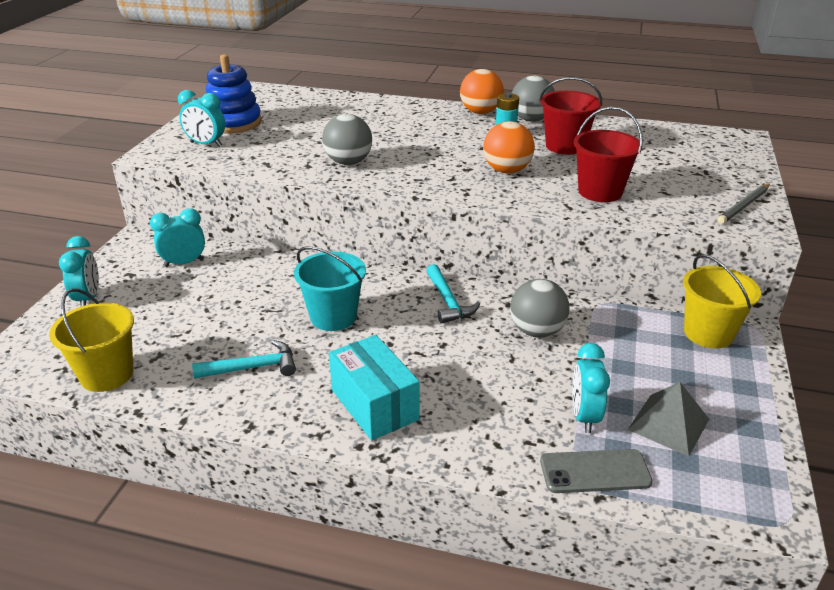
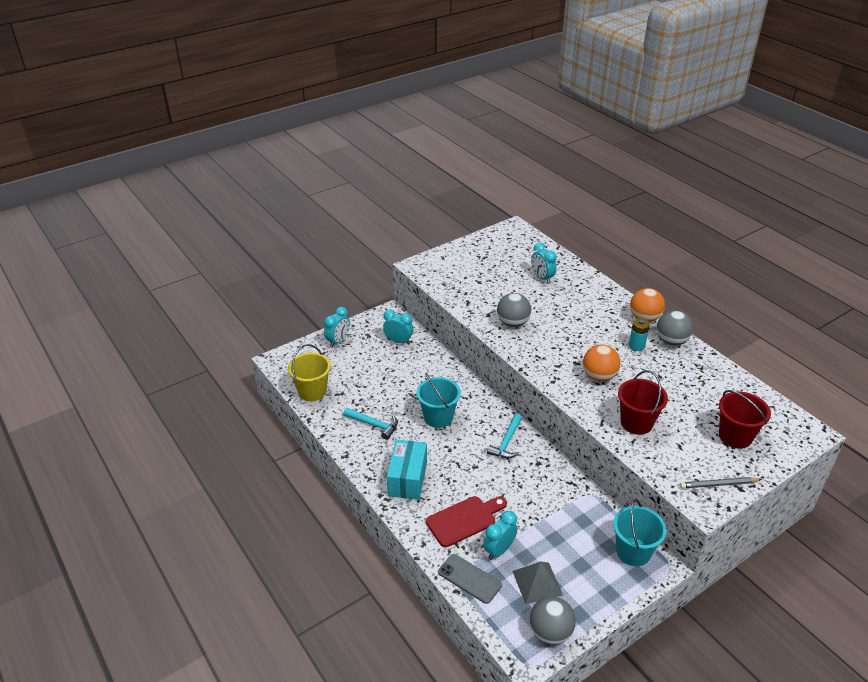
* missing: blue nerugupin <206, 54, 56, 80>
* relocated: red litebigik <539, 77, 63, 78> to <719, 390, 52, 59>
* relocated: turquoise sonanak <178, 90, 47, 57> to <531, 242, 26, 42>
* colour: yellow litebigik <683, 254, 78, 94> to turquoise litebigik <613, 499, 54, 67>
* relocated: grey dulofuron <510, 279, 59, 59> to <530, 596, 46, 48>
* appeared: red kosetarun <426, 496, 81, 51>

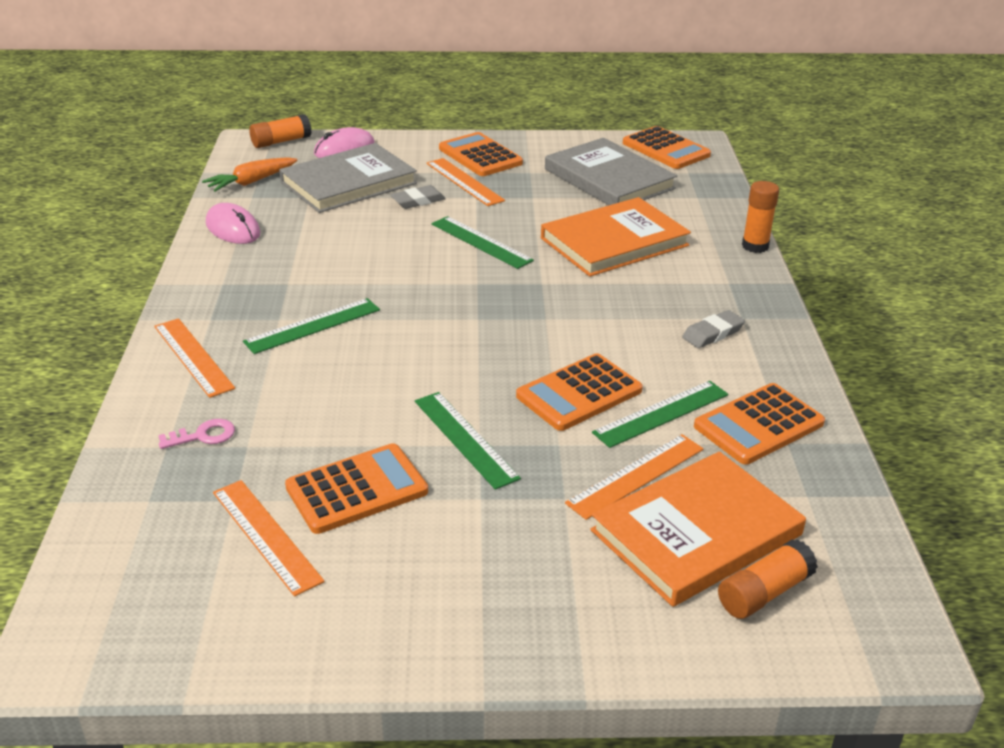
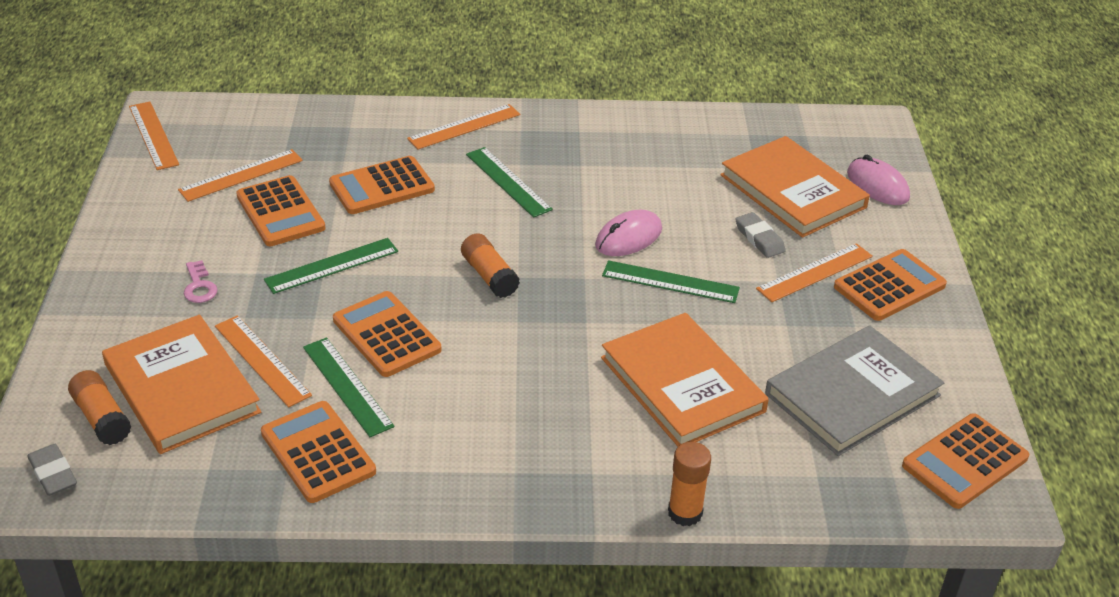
* relocated: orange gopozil <249, 114, 63, 34> to <461, 233, 59, 65>
* colour: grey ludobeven <279, 143, 138, 70> to orange ludobeven <720, 136, 150, 102>
* missing: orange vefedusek <202, 157, 96, 35>
* relocated: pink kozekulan <206, 203, 55, 41> to <595, 210, 67, 46>
* spun: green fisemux <431, 216, 103, 53> = <602, 260, 138, 43> 60 degrees clockwise
* relocated: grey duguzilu <682, 310, 63, 38> to <27, 444, 50, 52>
* relocated: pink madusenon <158, 419, 77, 30> to <184, 260, 34, 43>
* appeared: orange fisemux <129, 102, 50, 68>
* appeared: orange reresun <329, 156, 106, 58>

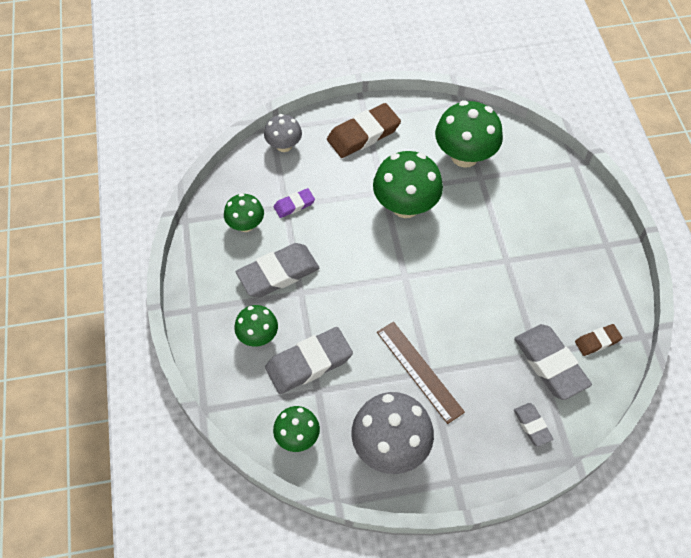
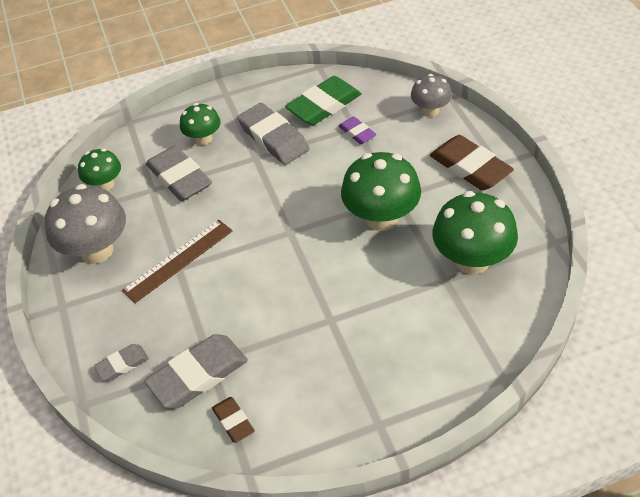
* exchanged: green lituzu <224, 193, 40, 39> to green duguzilu <285, 76, 77, 49>

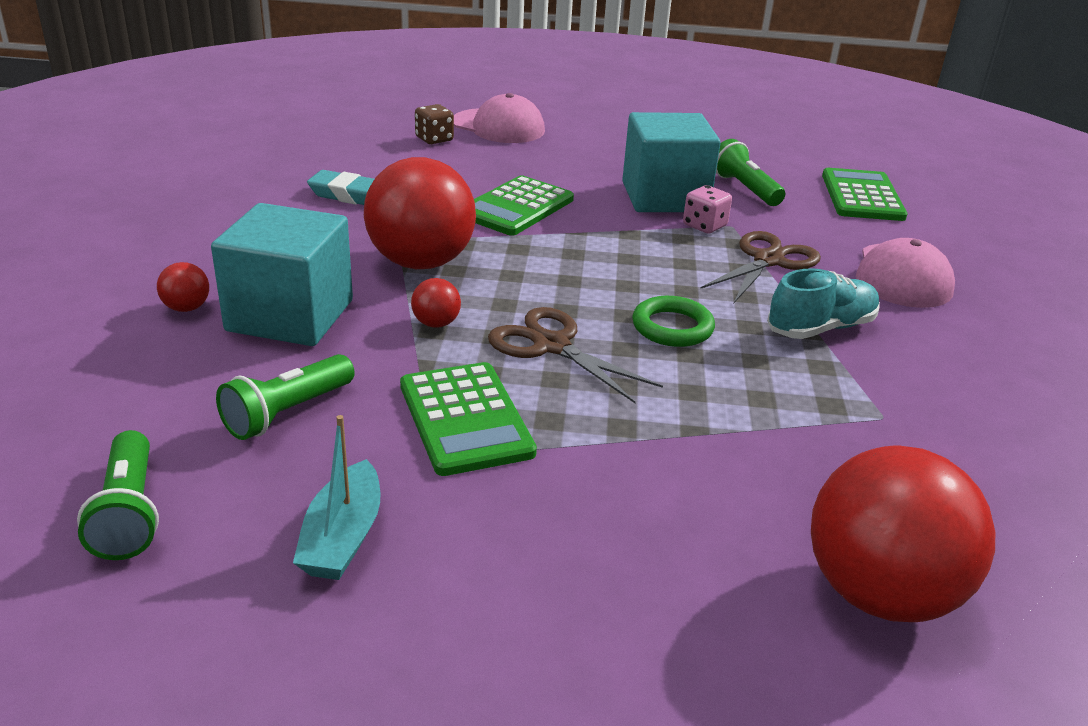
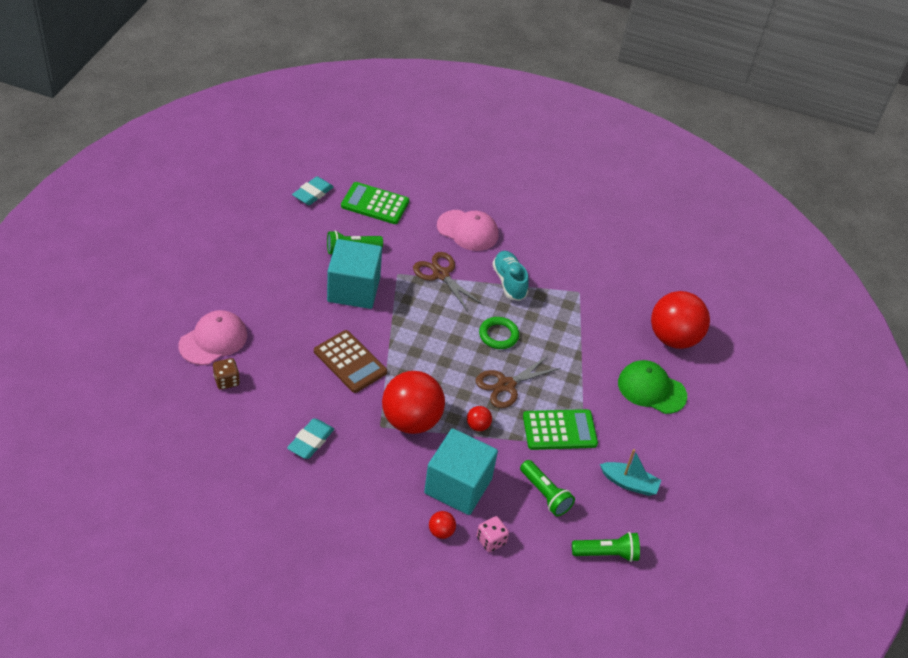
* colour: green reresun <474, 175, 100, 61> to brown reresun <314, 330, 73, 63>
* relocated: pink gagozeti <683, 185, 49, 49> to <477, 516, 32, 36>
* appeared: turquoise duguzilu <292, 176, 42, 29>
* appeared: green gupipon <618, 360, 69, 54>

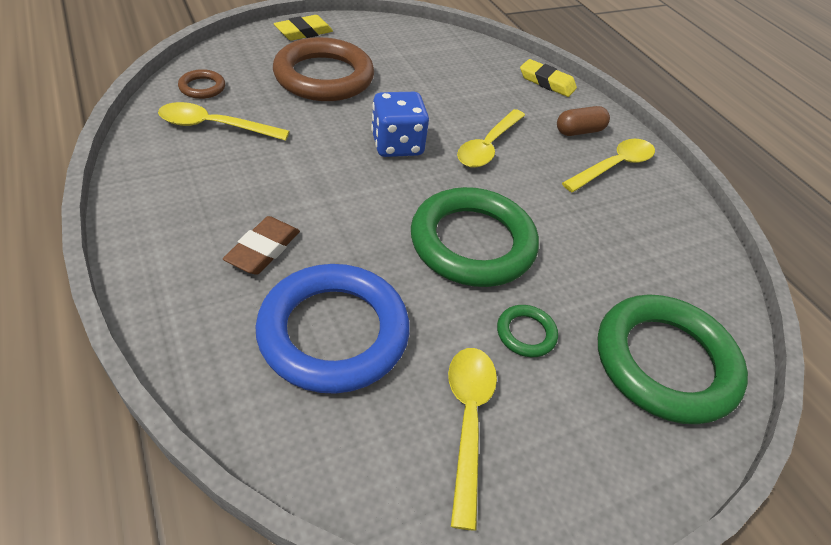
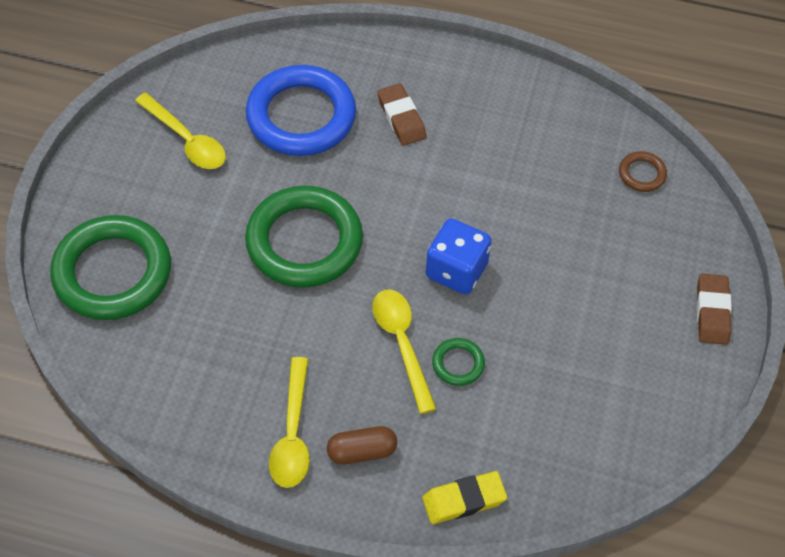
* colour: yellow duguzilu <274, 15, 59, 26> to brown duguzilu <697, 274, 35, 71>
* missing: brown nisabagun <273, 37, 101, 64>
* missing: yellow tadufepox <158, 102, 131, 39>
* spun: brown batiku <557, 106, 53, 30> = <327, 426, 70, 38> 60 degrees clockwise
* relocated: green nisabagun <497, 305, 61, 52> to <432, 338, 53, 48>

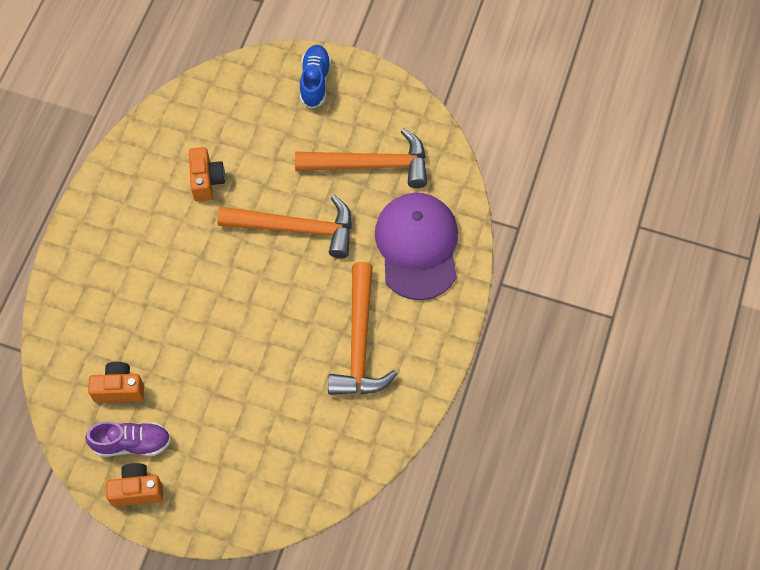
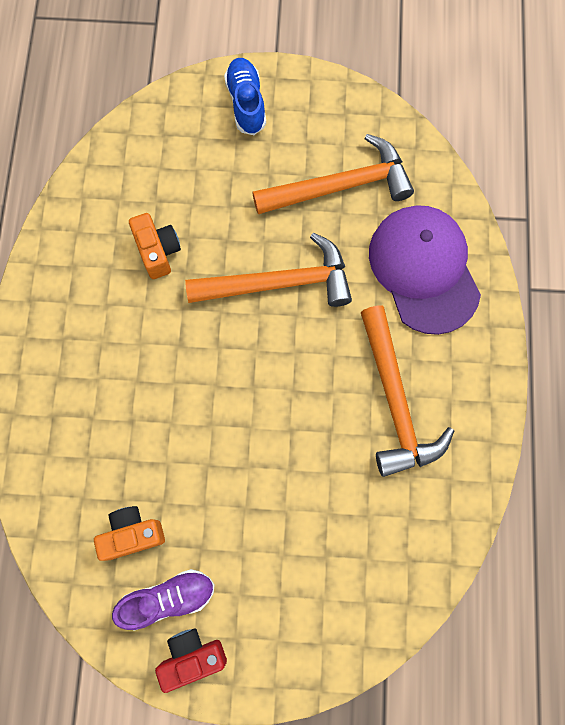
* colour: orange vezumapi <106, 463, 57, 44> to red vezumapi <155, 628, 72, 65>

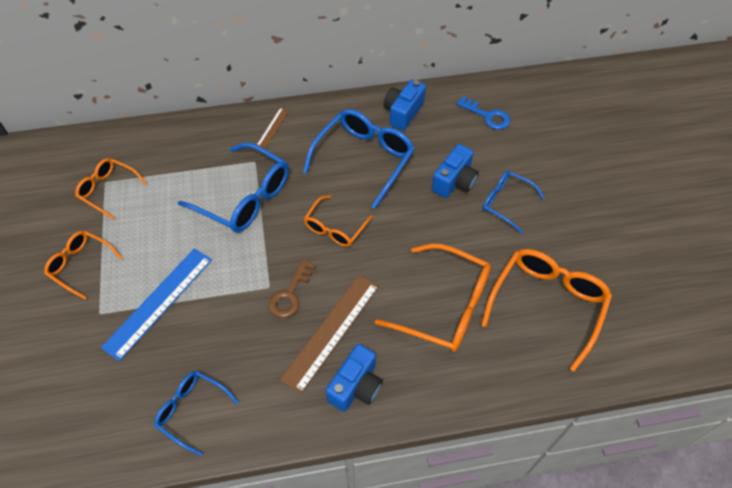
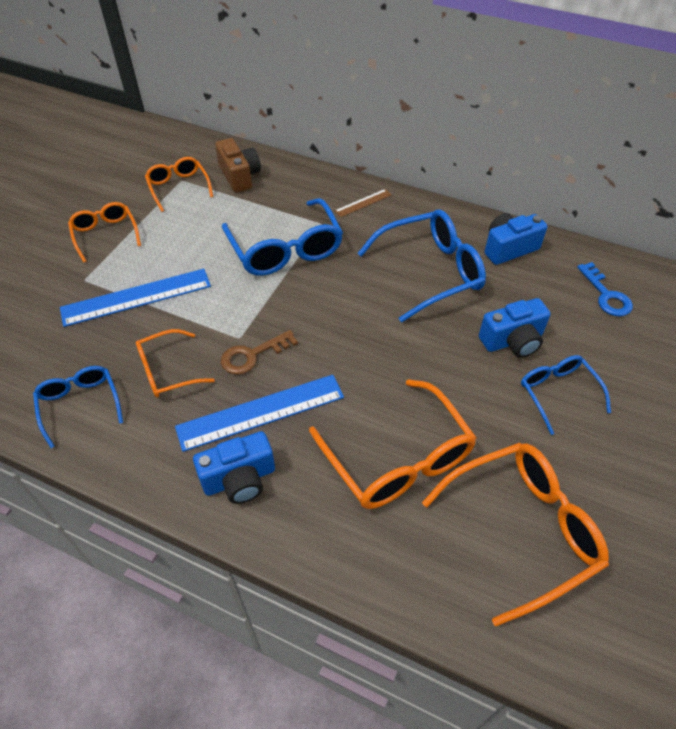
* relocated: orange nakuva <304, 195, 69, 52> to <136, 329, 79, 69>
* colour: brown fisemux <280, 275, 99, 119> to blue fisemux <175, 375, 169, 77>
* appeared: brown vezumapi <215, 138, 46, 55>

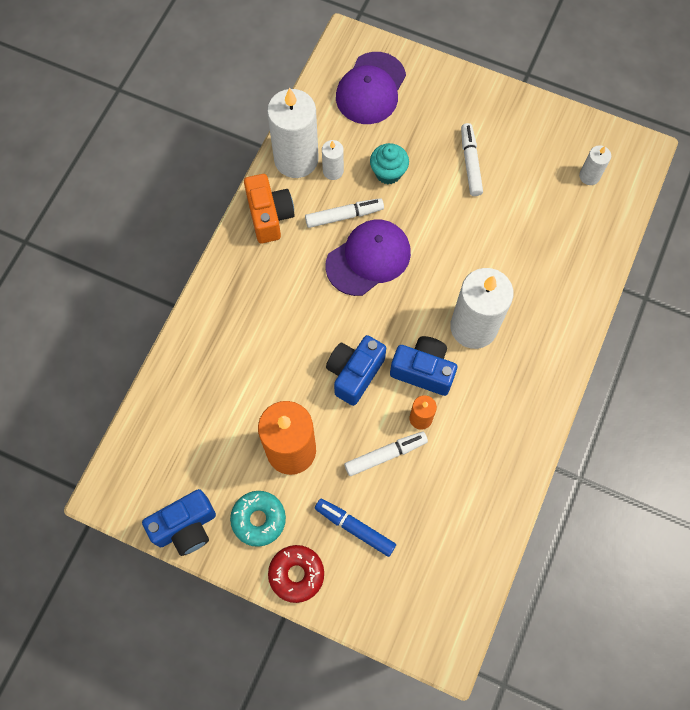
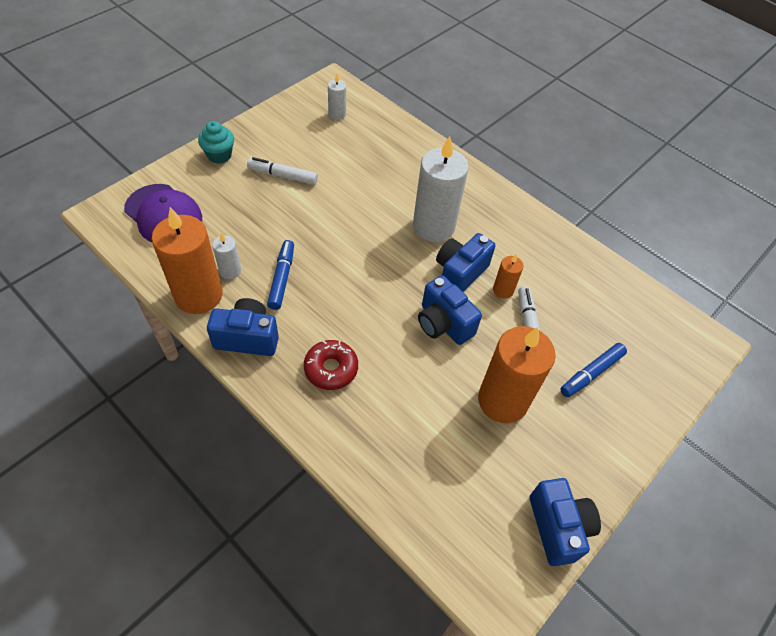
* colour: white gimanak <267, 88, 52, 90> to orange gimanak <152, 207, 71, 107>
* relocated: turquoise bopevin <370, 143, 39, 41> to <198, 121, 36, 43>
* colour: orange vezumapi <244, 174, 50, 69> to blue vezumapi <207, 298, 72, 58>
* colour: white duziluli <305, 198, 79, 30> to blue duziluli <267, 240, 27, 70>
* missing: purple gupipon <325, 220, 86, 76>
* missing: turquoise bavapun <230, 491, 56, 56>
* relocated: red bavapun <268, 545, 56, 58> to <304, 340, 54, 50>

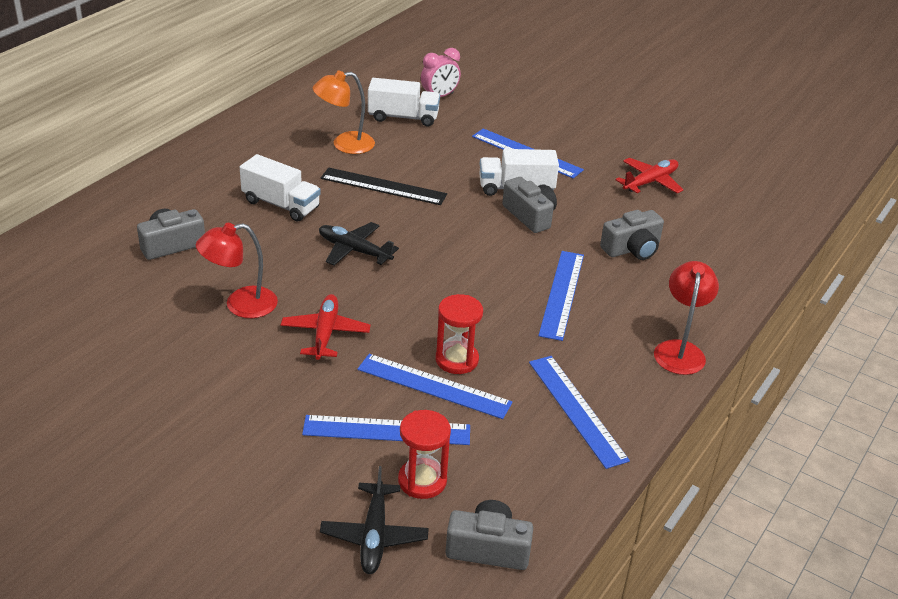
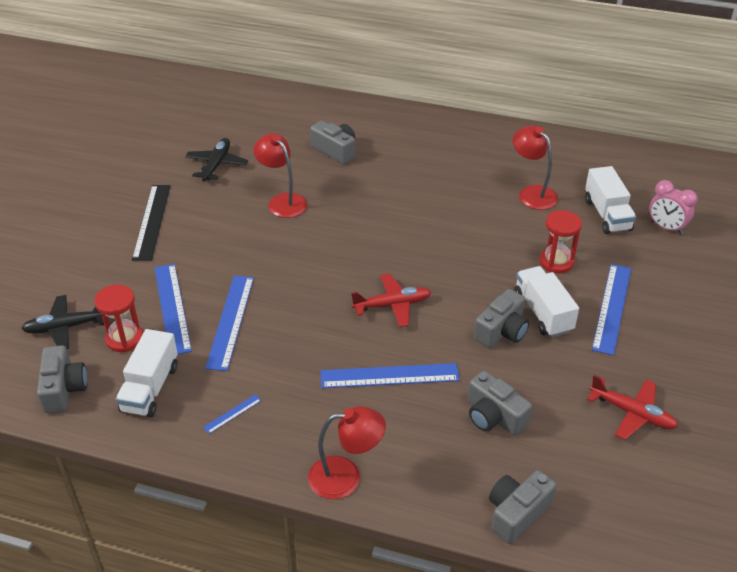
* colour: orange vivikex <313, 70, 62, 84> to red vivikex <513, 125, 45, 85>
* relocated: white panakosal <240, 154, 81, 68> to <116, 329, 62, 88>
* relocated: black fisemux <321, 167, 126, 38> to <132, 185, 39, 76>
* relocated: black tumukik <319, 222, 80, 44> to <185, 138, 63, 43>
* relocated: red tumukik <281, 294, 90, 66> to <351, 274, 80, 53>
* relocated: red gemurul <436, 294, 47, 80> to <539, 210, 43, 63>
* size: blue fisemux <529, 356, 101, 113> = <203, 394, 59, 40> x0.45
* appeared: grey vezumapi <489, 470, 68, 74>

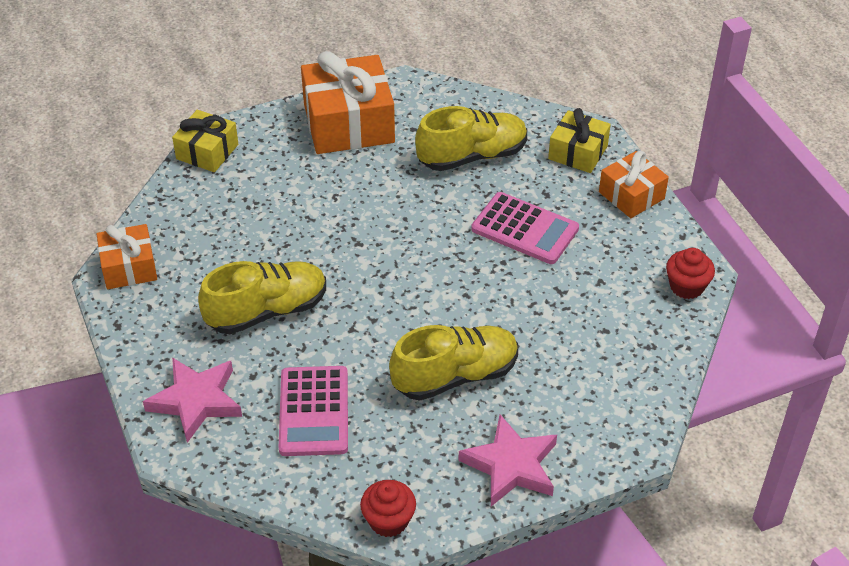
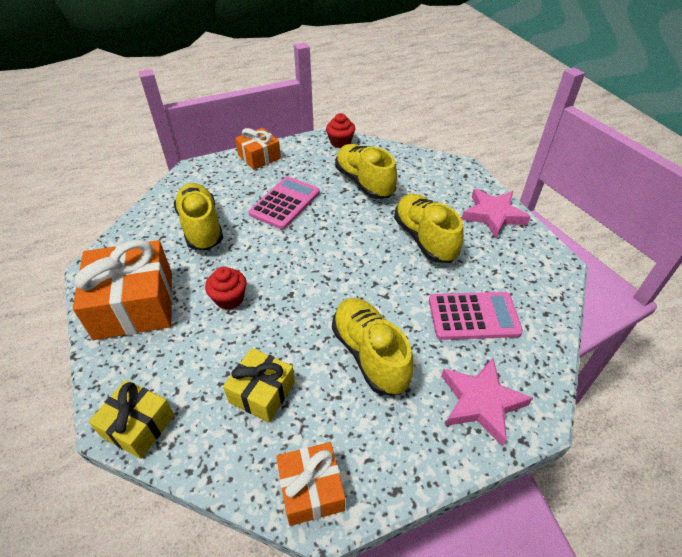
* relocated: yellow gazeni <548, 108, 63, 65> to <223, 348, 72, 74>
* relocated: red bopevin <360, 480, 56, 57> to <205, 267, 41, 43>
* appeared: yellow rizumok <335, 144, 62, 55>

